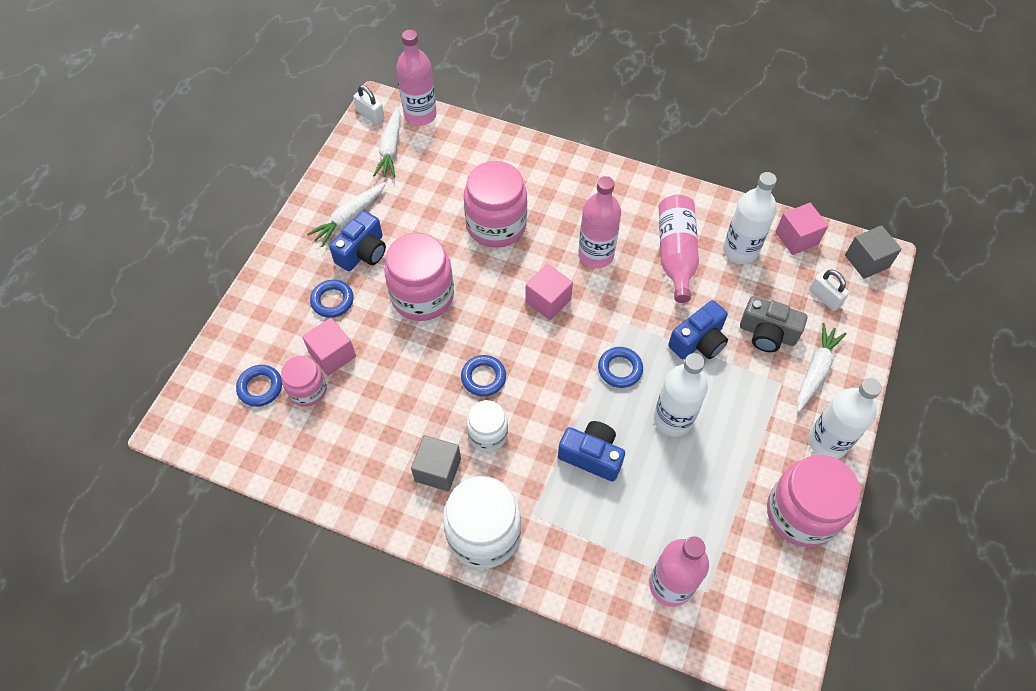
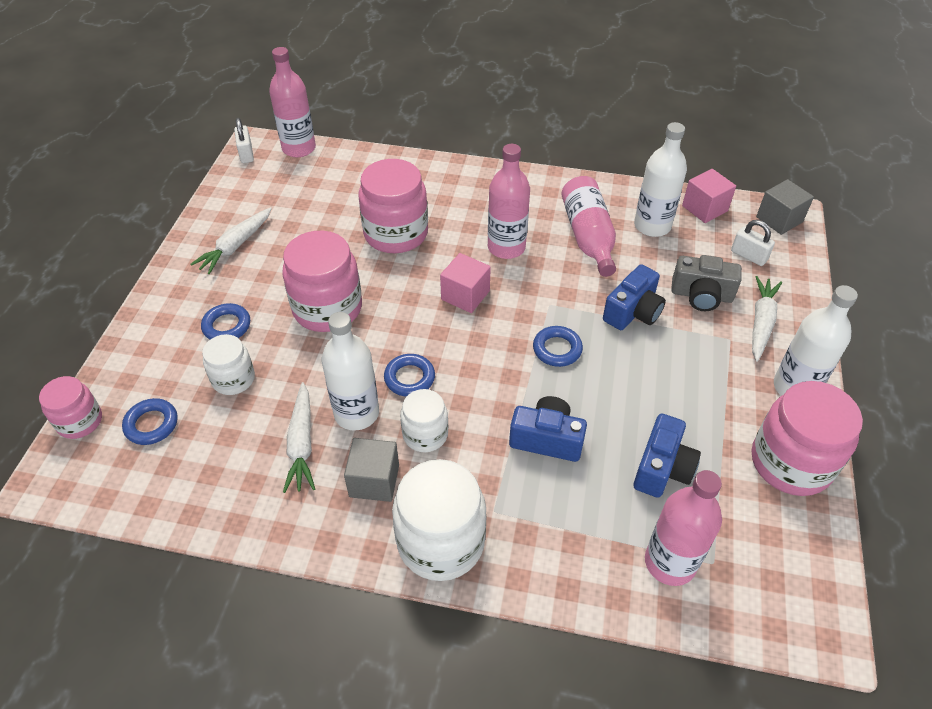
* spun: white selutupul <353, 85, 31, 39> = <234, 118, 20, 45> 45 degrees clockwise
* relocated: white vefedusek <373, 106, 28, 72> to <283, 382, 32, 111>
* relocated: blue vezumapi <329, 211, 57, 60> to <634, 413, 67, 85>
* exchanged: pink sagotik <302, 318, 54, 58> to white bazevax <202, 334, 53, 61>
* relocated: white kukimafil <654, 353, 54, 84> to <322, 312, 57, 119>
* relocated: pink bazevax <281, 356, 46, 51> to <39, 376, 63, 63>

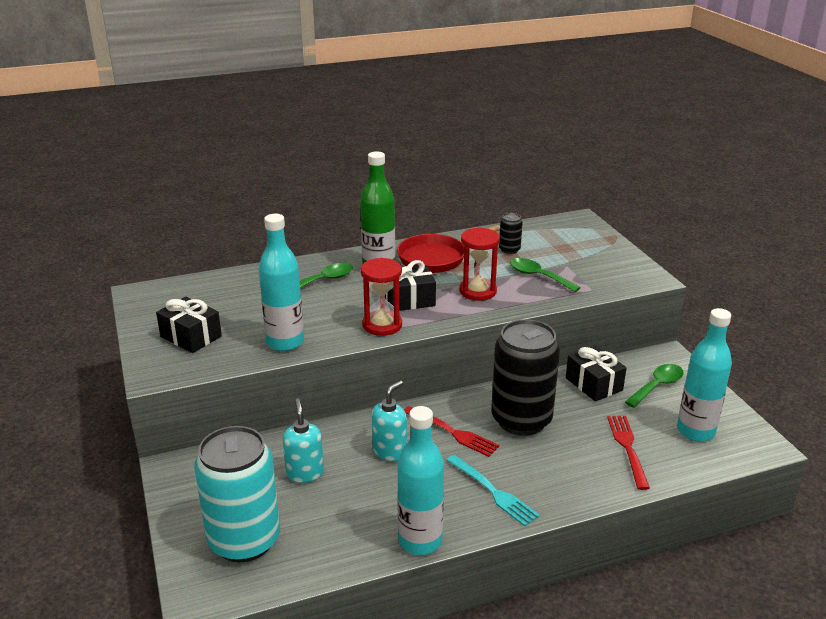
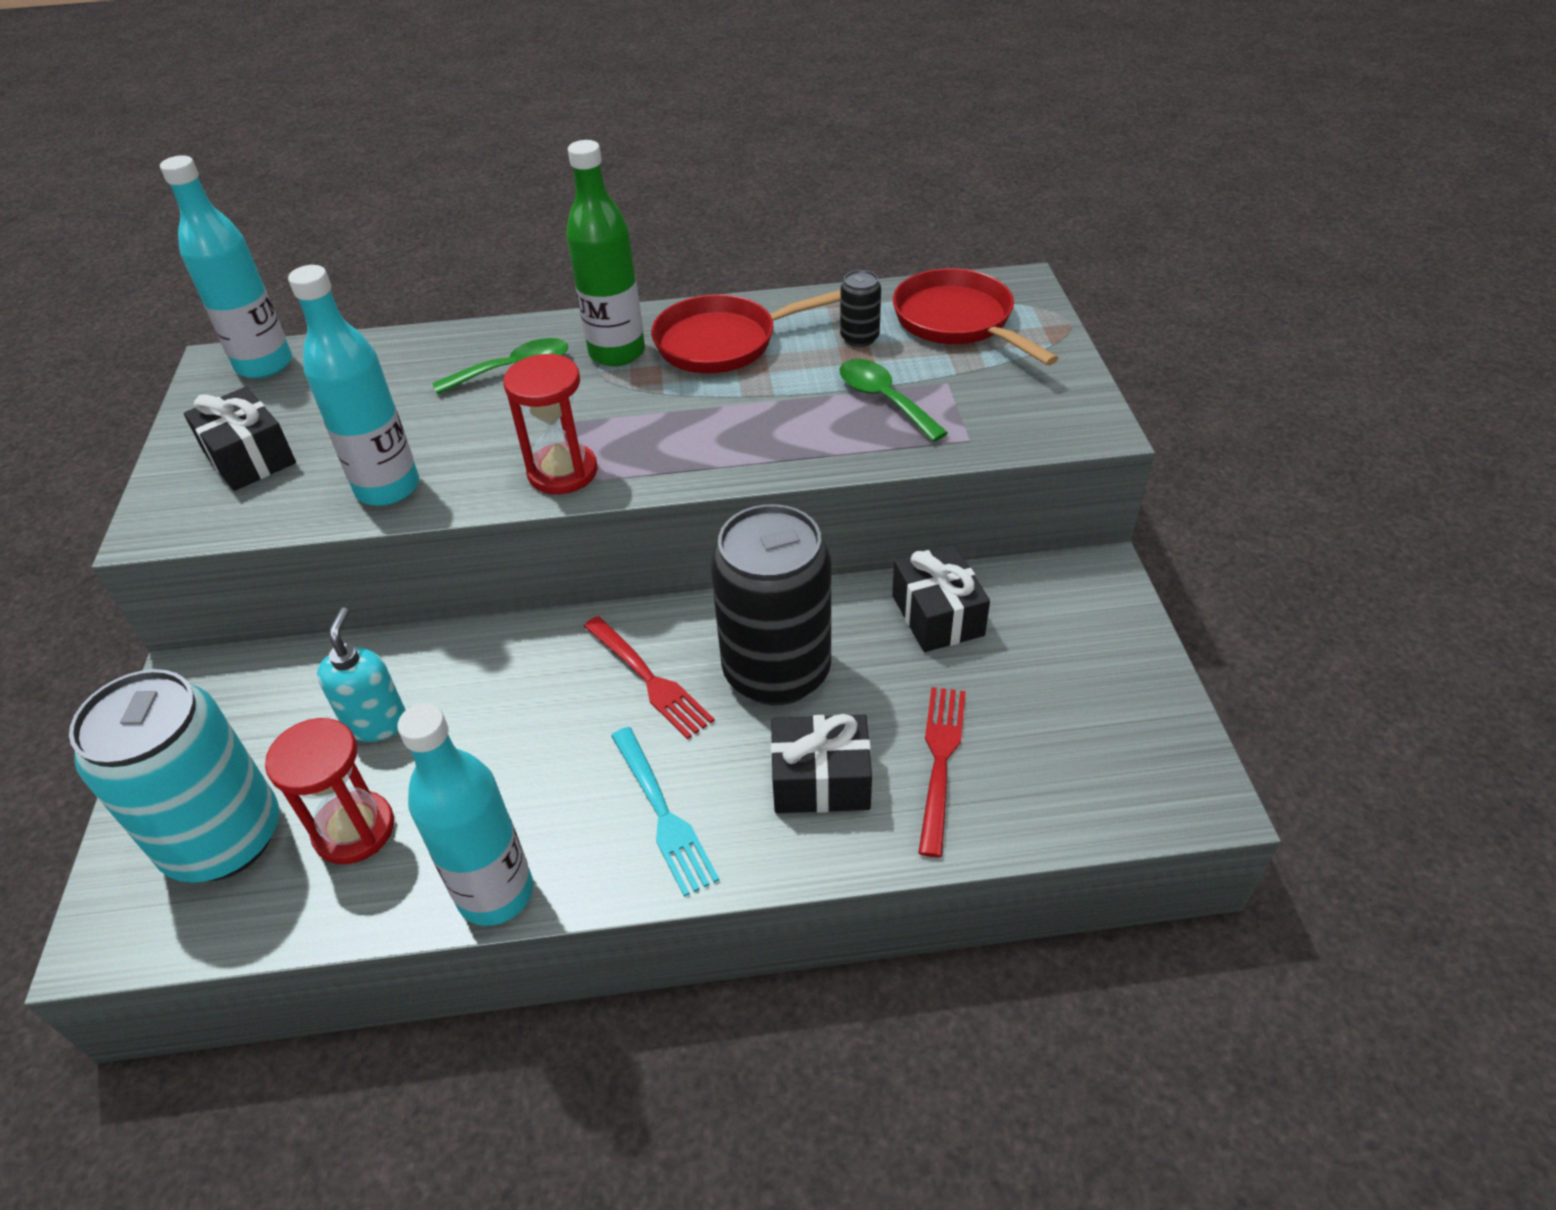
* relocated: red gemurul <460, 227, 40, 74> to <265, 718, 129, 146>
* relocated: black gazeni <385, 260, 51, 51> to <771, 714, 101, 99>
* relocated: turquoise kukimafil <677, 308, 55, 134> to <160, 155, 132, 224>
* missing: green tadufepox <625, 364, 59, 44>
* missing: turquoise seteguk <372, 380, 35, 81>
* appeared: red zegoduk <893, 268, 165, 97>

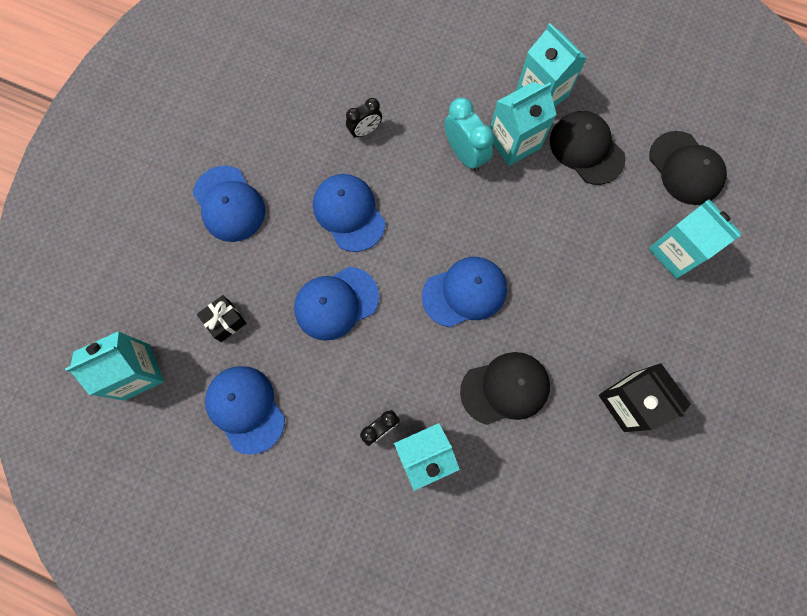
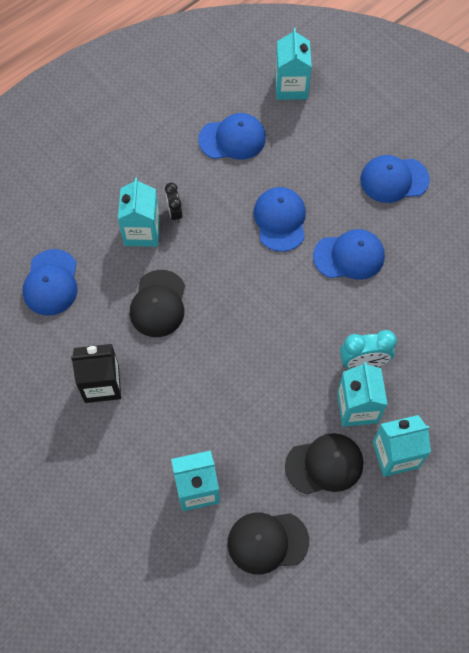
* missing: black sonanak <346, 98, 36, 40>
* relocated: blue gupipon <422, 257, 85, 70> to <23, 249, 54, 67>
* missing: black gazeni <197, 295, 50, 47>

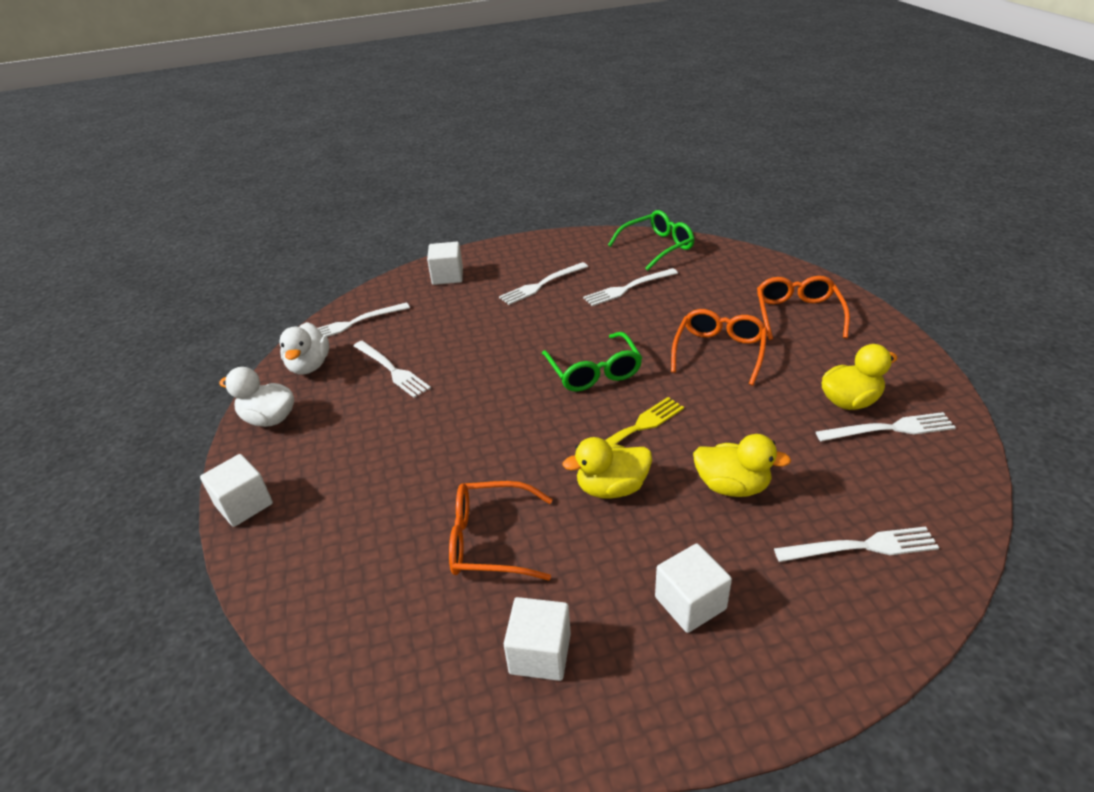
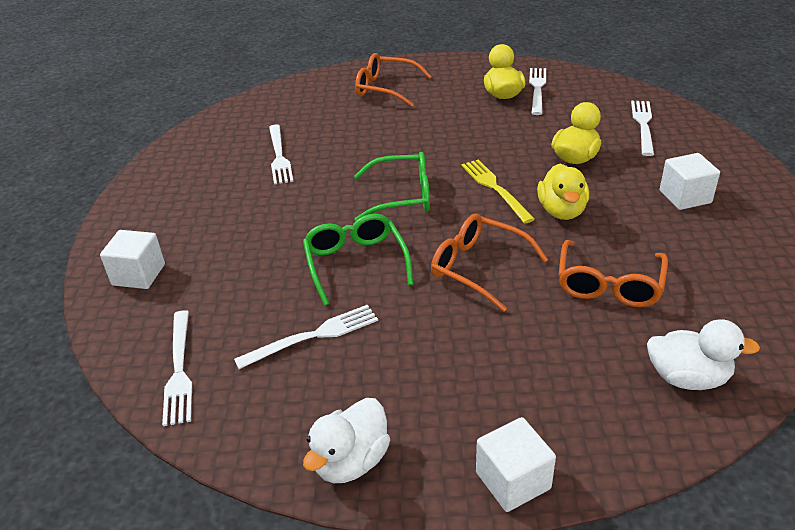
* relocated: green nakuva <608, 210, 86, 61> to <303, 214, 110, 92>
* missing: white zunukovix <499, 262, 89, 43>
* relocated: orange nakuva <671, 309, 96, 77> to <431, 214, 117, 98>
* relocated: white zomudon <279, 322, 50, 53> to <647, 319, 113, 71>
* missing: white sagotik <504, 597, 67, 84>

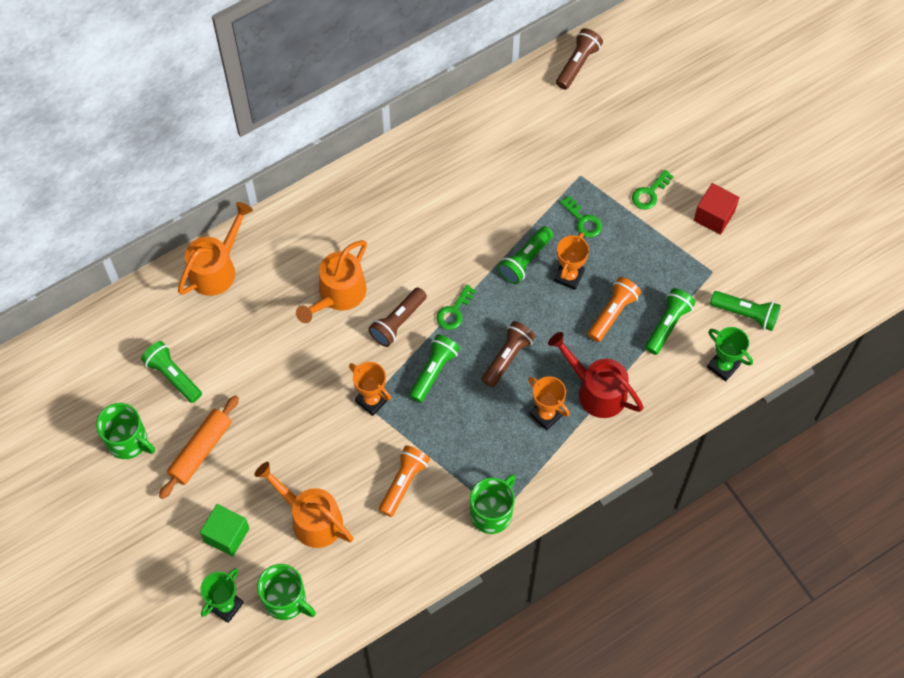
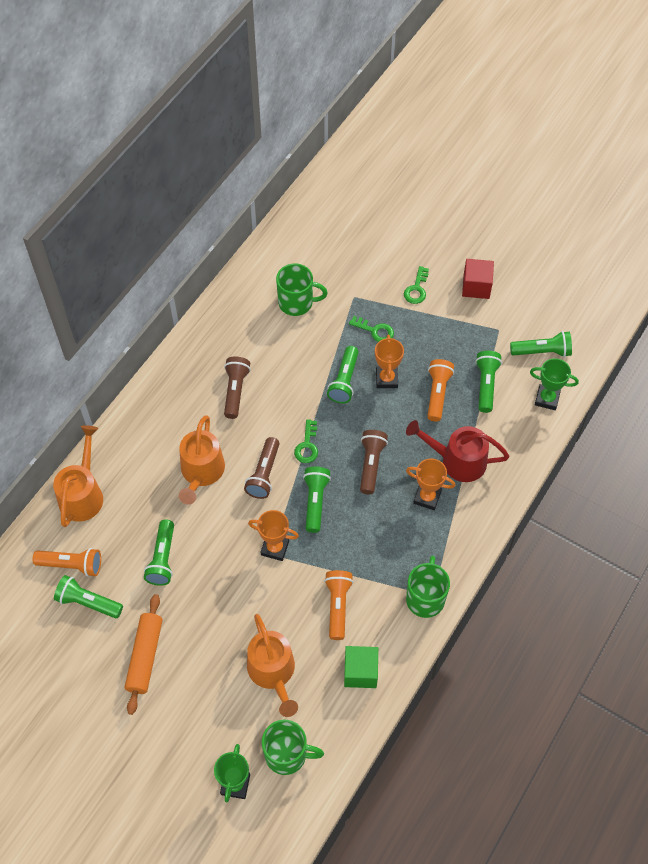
* relocated: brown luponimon <556, 28, 47, 62> to <224, 357, 27, 62>
* relocated: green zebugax <96, 403, 59, 56> to <276, 264, 52, 52>
* spun: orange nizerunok <254, 462, 100, 86> = <247, 614, 51, 103> 120 degrees counterclockwise
* relocated: green sagotik <200, 504, 50, 53> to <344, 646, 34, 42>
* appeared: green luponimon <144, 519, 30, 67>
* appeared: orange luponimon <32, 548, 69, 29>

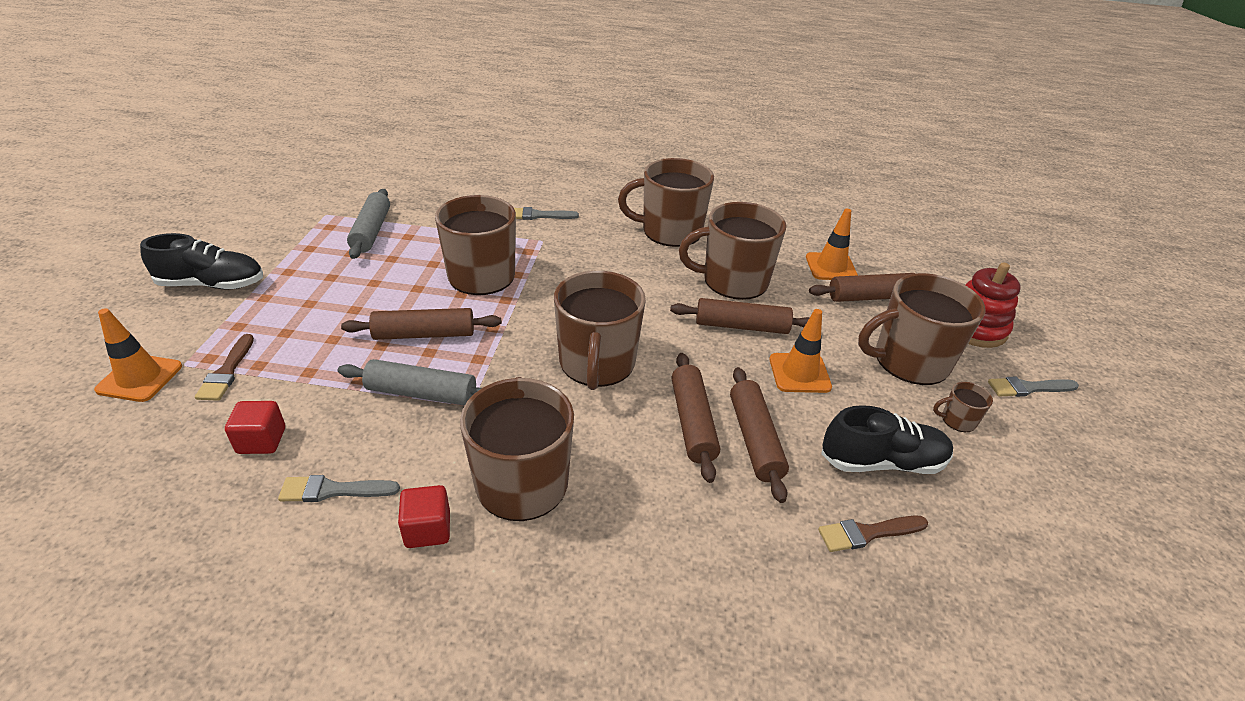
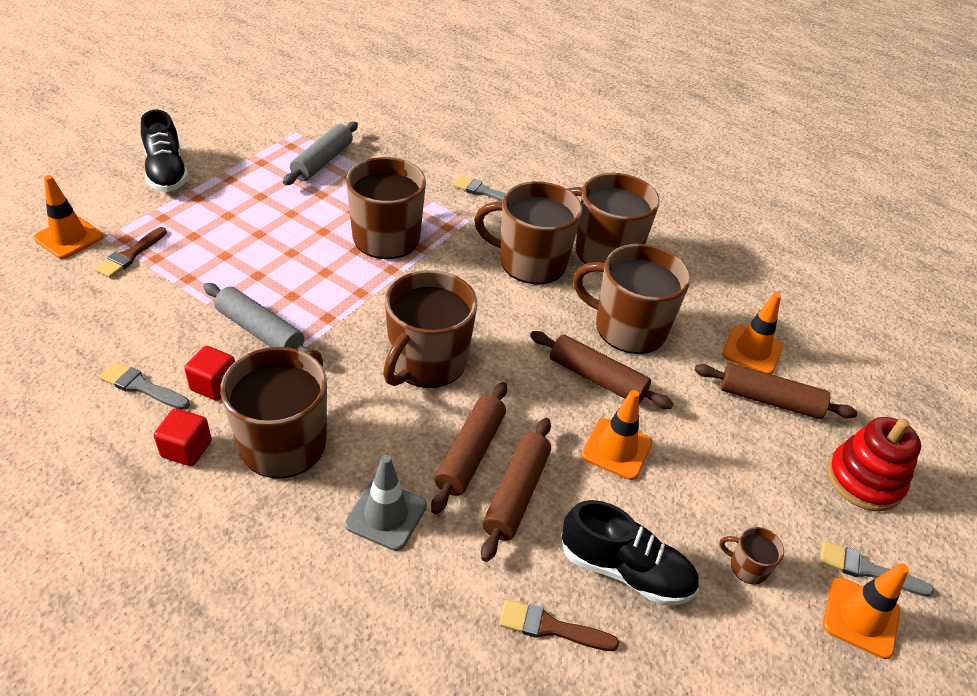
* spun: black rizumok <140, 233, 123, 56> = <141, 110, 48, 82> 45 degrees clockwise
* relocated: brown zebugax <858, 273, 128, 112> to <474, 181, 108, 103>
* missing: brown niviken <341, 308, 161, 32>
* relocated: red sagotik <225, 401, 60, 53> to <184, 346, 51, 55>
* appeared: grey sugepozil <345, 455, 82, 96>
* appeared: orange sugepozil <823, 563, 86, 96>

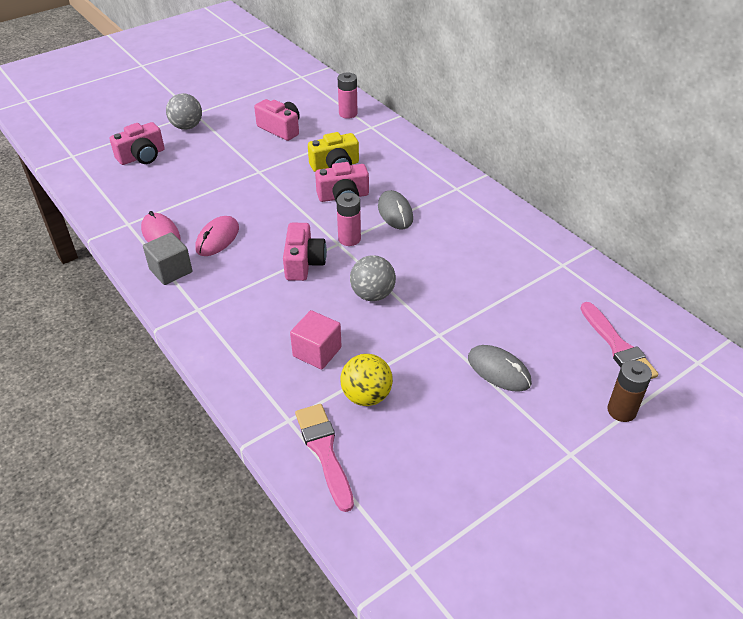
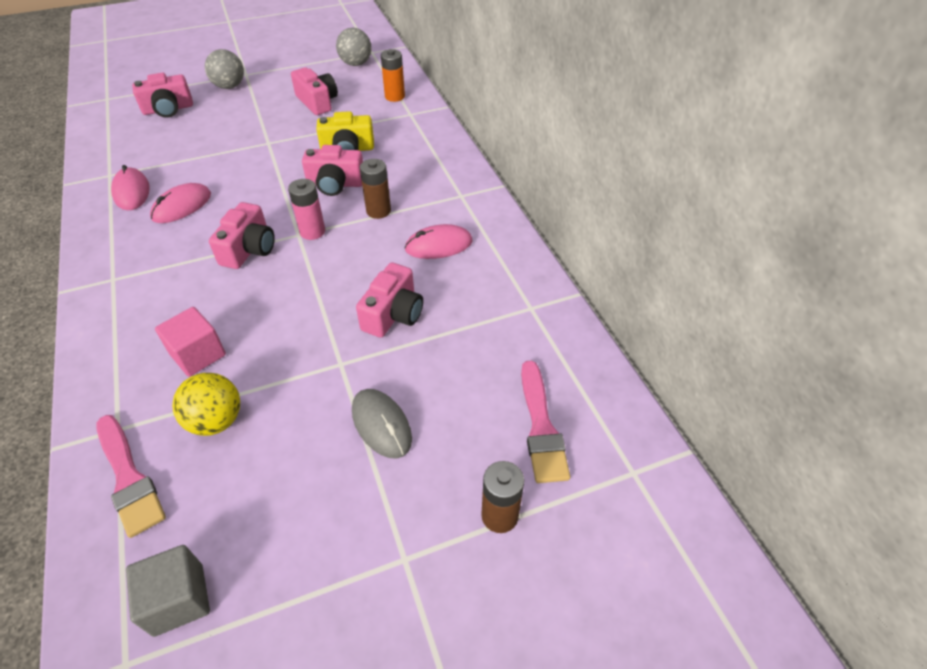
* colour: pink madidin <338, 73, 20, 46> to orange madidin <381, 49, 24, 53>
* exchanged: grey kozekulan <378, 190, 35, 40> to brown madidin <360, 159, 31, 60>
* relocated: grey sagotik <143, 232, 49, 53> to <126, 545, 84, 92>
* relocated: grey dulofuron <350, 255, 46, 46> to <336, 28, 36, 38>
* spun: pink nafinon <295, 404, 59, 108> = <97, 415, 69, 123> 150 degrees clockwise
* appeared: pink kozekulan <404, 224, 68, 35>
* appeared: pink vezumapi <356, 262, 67, 76>

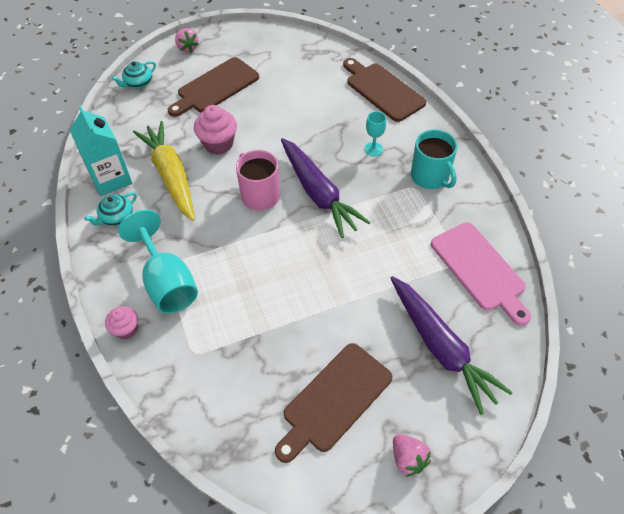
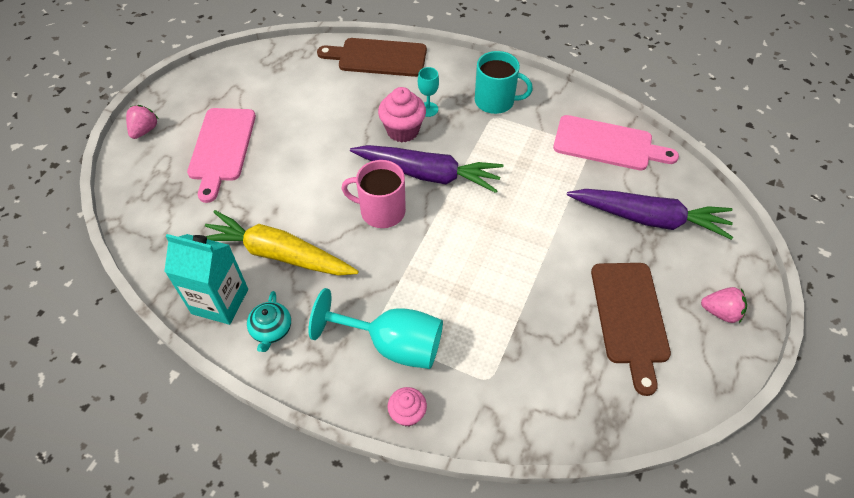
* spun: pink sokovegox <175, 28, 24, 25> = <126, 105, 32, 34> 90 degrees counterclockwise
* colour: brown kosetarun <168, 57, 91, 60> to pink kosetarun <187, 108, 69, 95>
* missing: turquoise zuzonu <112, 61, 44, 27>
* relocated: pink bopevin <194, 105, 43, 50> to <378, 87, 48, 55>

